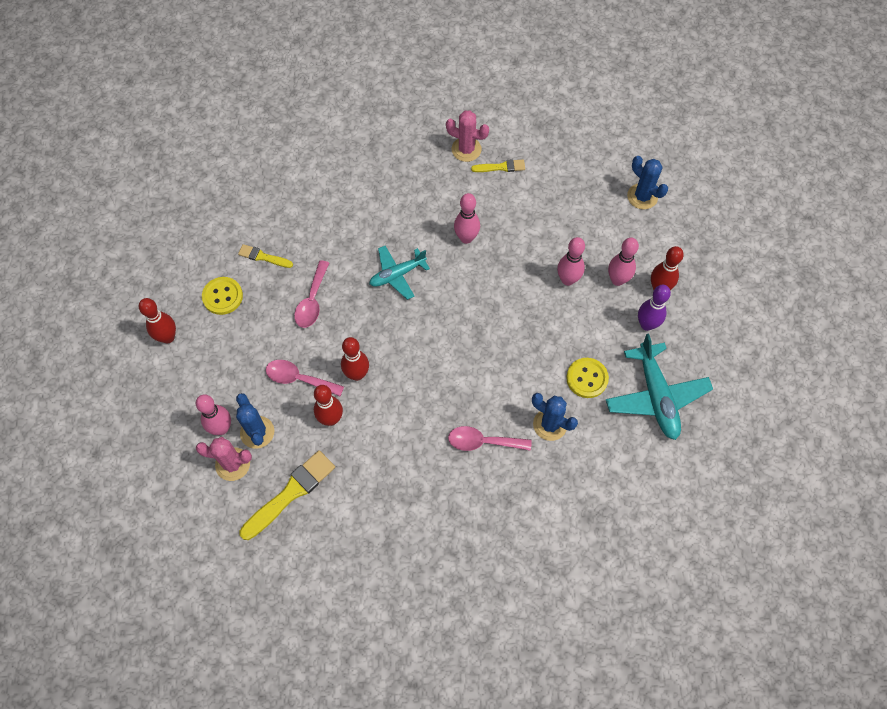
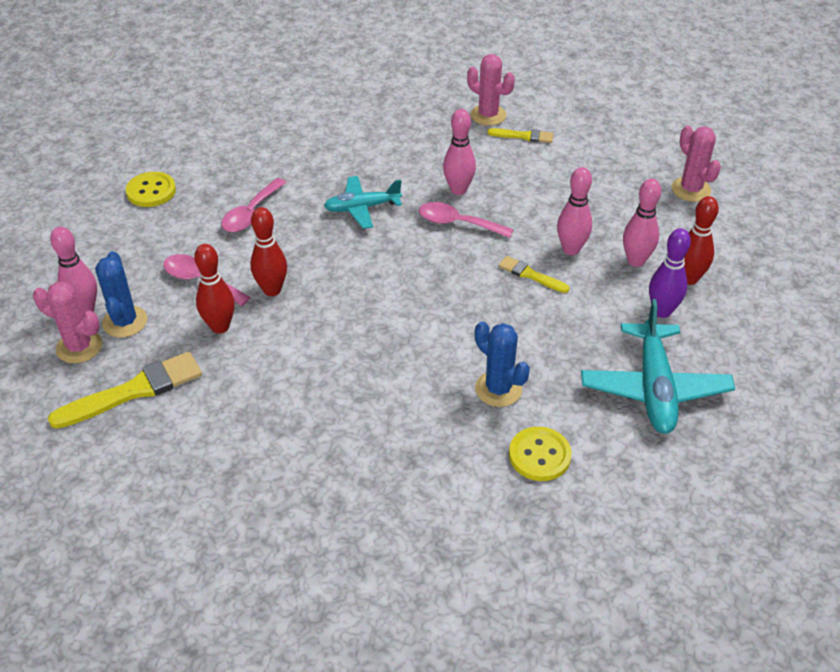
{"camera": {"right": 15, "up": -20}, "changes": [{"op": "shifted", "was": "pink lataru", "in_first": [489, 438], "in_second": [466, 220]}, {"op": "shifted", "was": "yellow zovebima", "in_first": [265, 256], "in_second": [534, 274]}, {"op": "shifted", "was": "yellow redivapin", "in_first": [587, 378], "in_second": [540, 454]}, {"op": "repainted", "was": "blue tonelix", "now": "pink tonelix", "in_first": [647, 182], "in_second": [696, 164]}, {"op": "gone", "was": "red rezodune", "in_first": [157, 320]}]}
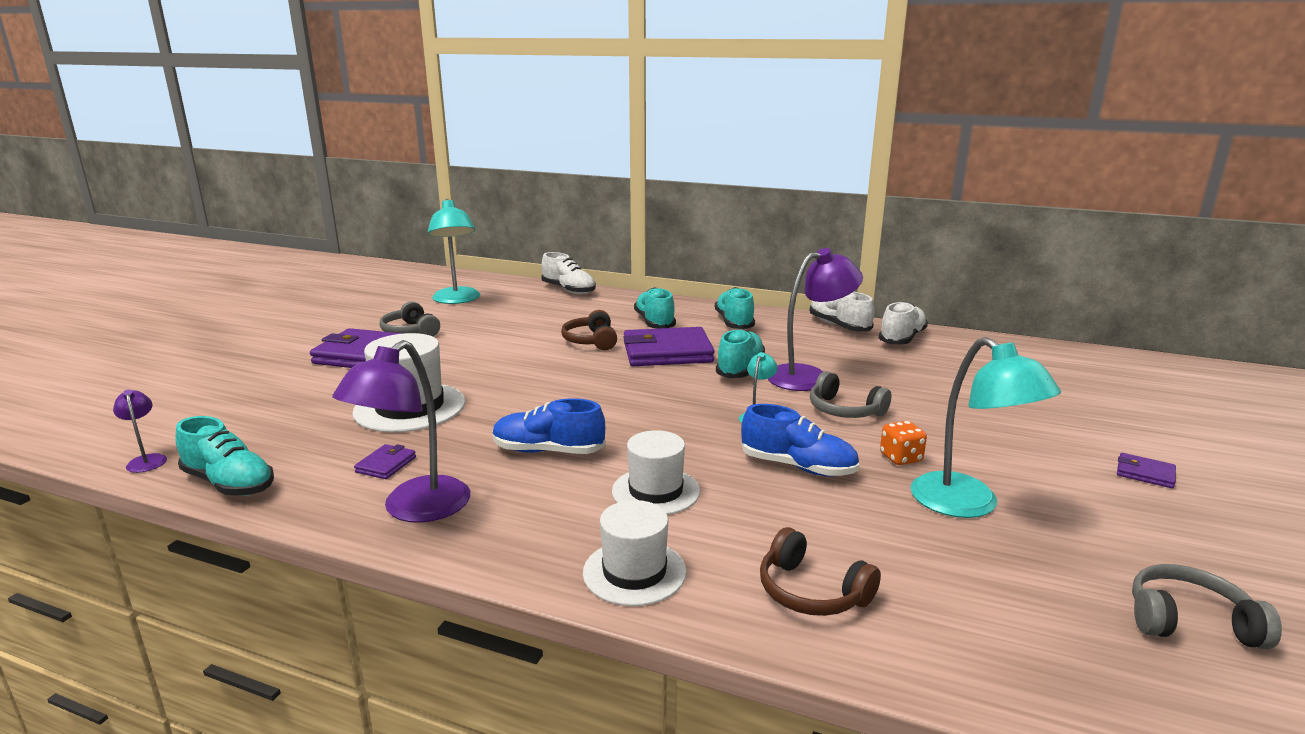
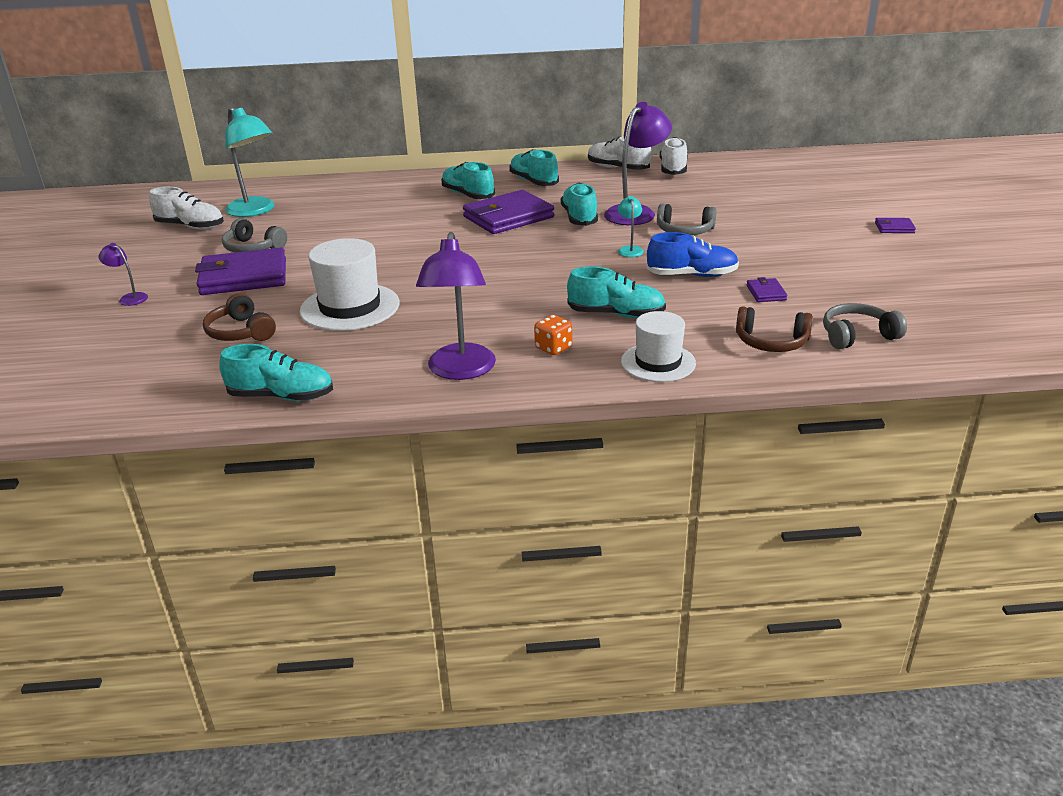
{"camera": {"right": -25, "up": 10}, "changes": [{"op": "shifted", "was": "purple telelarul", "in_first": [140, 431], "in_second": [123, 274]}, {"op": "shifted", "was": "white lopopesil", "in_first": [568, 273], "in_second": [186, 208]}, {"op": "shifted", "was": "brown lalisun", "in_first": [589, 330], "in_second": [239, 317]}, {"op": "shifted", "was": "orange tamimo", "in_first": [903, 443], "in_second": [553, 335]}, {"op": "swapped", "was": "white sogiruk", "now": "turquoise lopopesil", "in_first": [656, 472], "in_second": [616, 292]}, {"op": "shifted", "was": "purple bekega", "in_first": [385, 461], "in_second": [767, 289]}, {"op": "shifted", "was": "grey lalisun", "in_first": [1207, 606], "in_second": [865, 326]}, {"op": "gone", "was": "blue lopopesil", "in_first": [549, 426]}, {"op": "gone", "was": "turquoise telelarul", "in_first": [986, 427]}]}
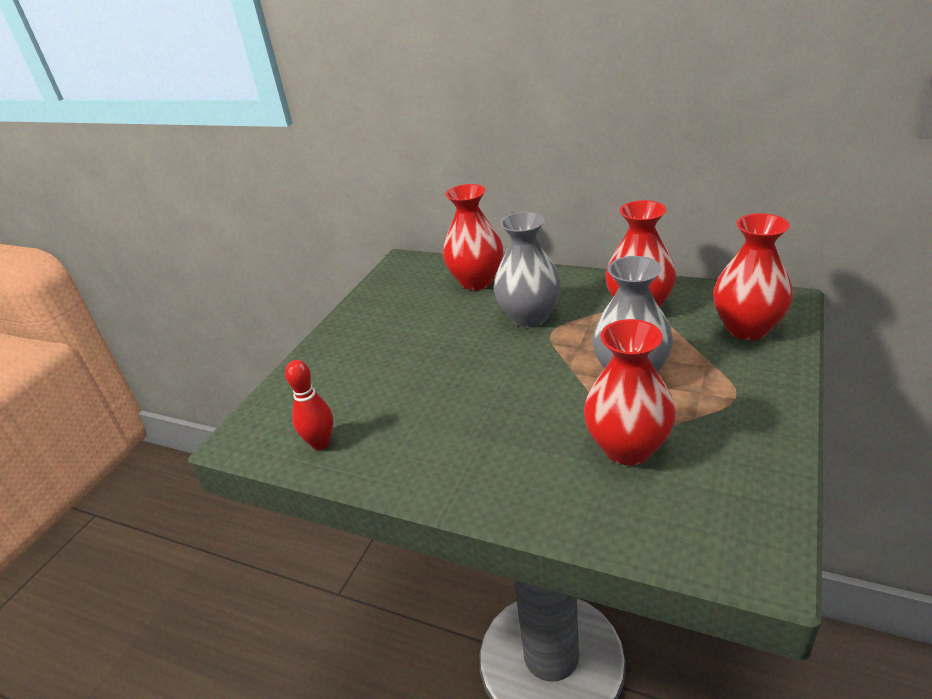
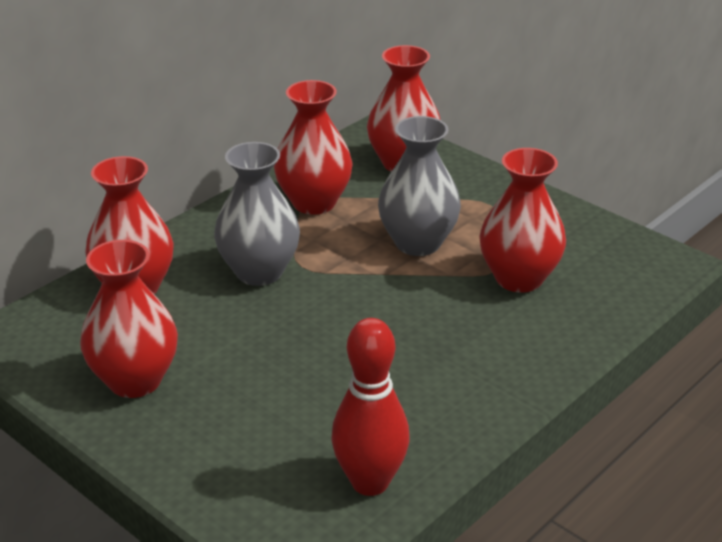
{"camera": {"right": -75, "up": 0}, "changes": [{"op": "new", "now": "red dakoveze", "in_second": [129, 319]}, {"op": "scaled", "was": "red rezodune", "in_first": [309, 405], "in_second": [370, 407], "ratio": 1.51}]}
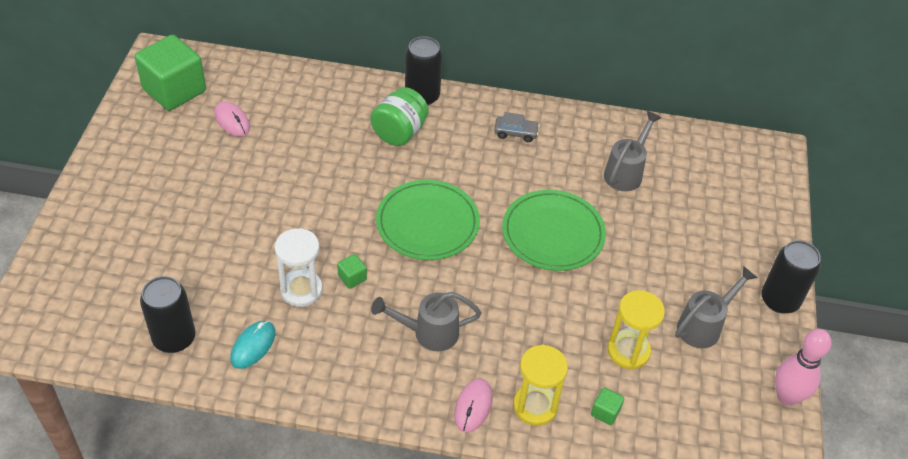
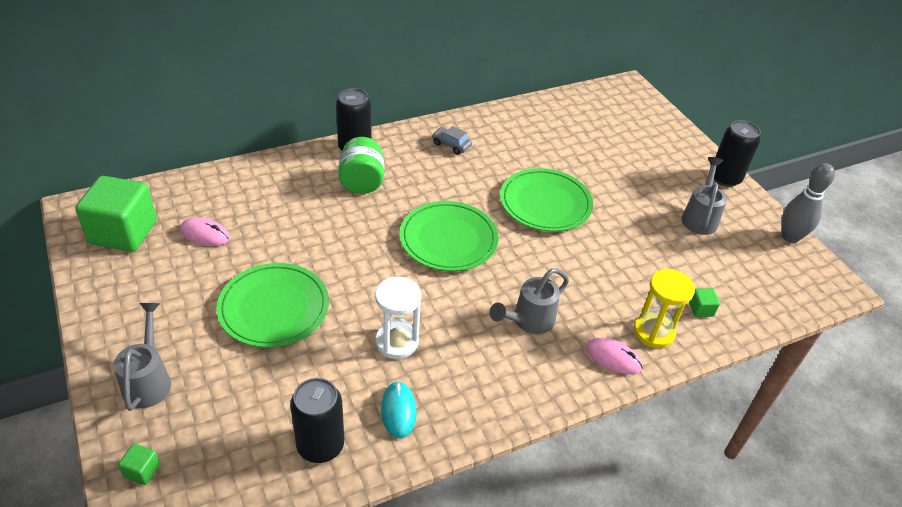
{"camera": {"right": -35, "up": -5}, "changes": [{"op": "shifted", "was": "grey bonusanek", "in_first": [632, 151], "in_second": [142, 357]}, {"op": "shifted", "was": "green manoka", "in_first": [352, 271], "in_second": [139, 464]}, {"op": "new", "now": "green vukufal", "in_second": [273, 305]}, {"op": "rotated", "was": "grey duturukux", "in_first": [517, 127], "in_second": [452, 140], "clockwise": -120}, {"op": "rotated", "was": "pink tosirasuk", "in_first": [473, 406], "in_second": [614, 356], "clockwise": -45}, {"op": "repainted", "was": "pink rezodune", "now": "grey rezodune", "in_first": [803, 367], "in_second": [808, 203]}, {"op": "gone", "was": "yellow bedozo", "in_first": [636, 329]}]}
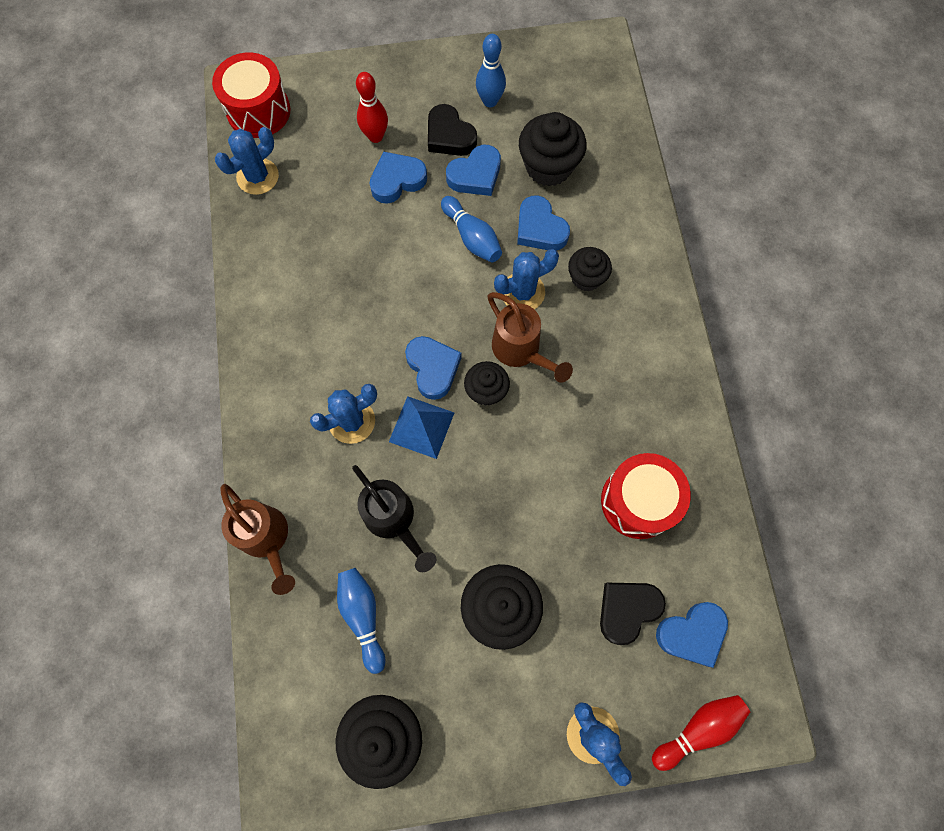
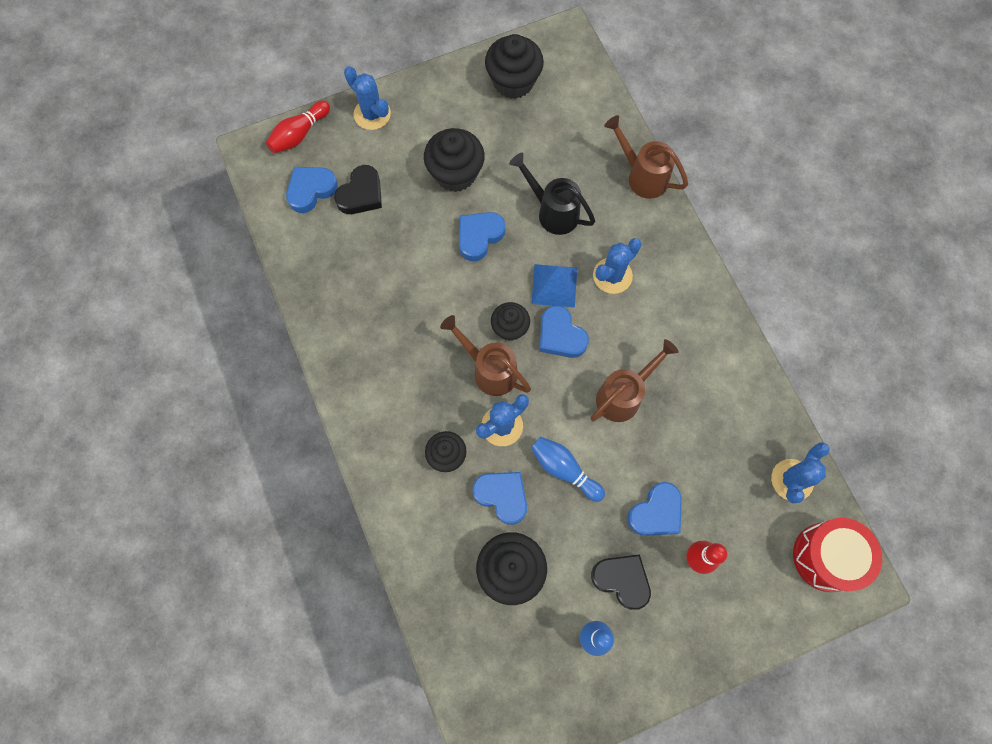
{"camera": {"right": 165, "up": 0}, "changes": [{"op": "shifted", "was": "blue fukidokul", "in_first": [473, 170], "in_second": [482, 236]}, {"op": "new", "now": "brown bonusanek", "in_second": [634, 380]}, {"op": "gone", "was": "blue rezodune", "in_first": [361, 621]}, {"op": "gone", "was": "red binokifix", "in_first": [646, 496]}]}
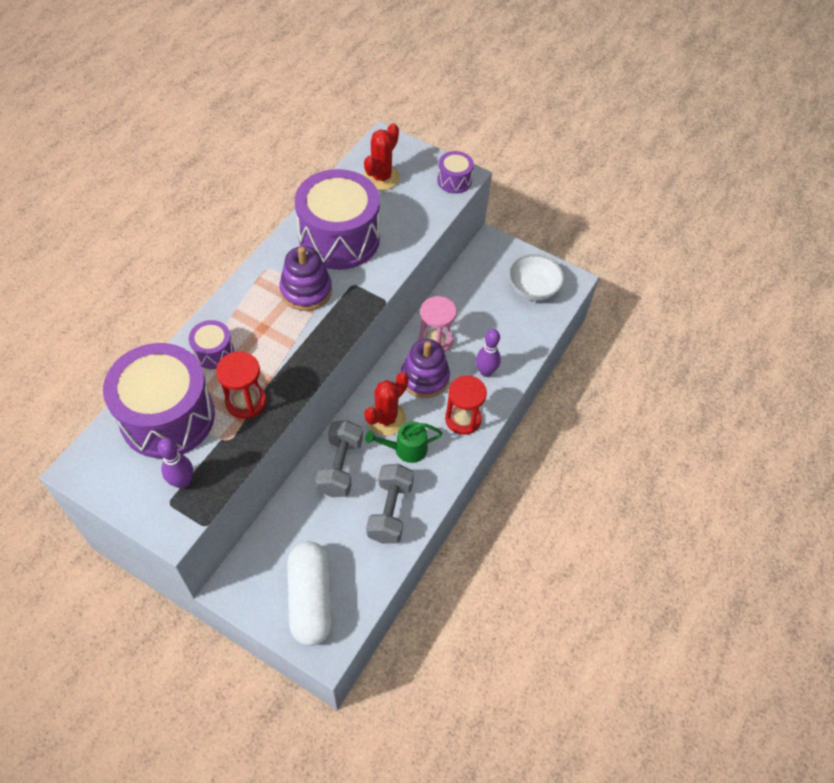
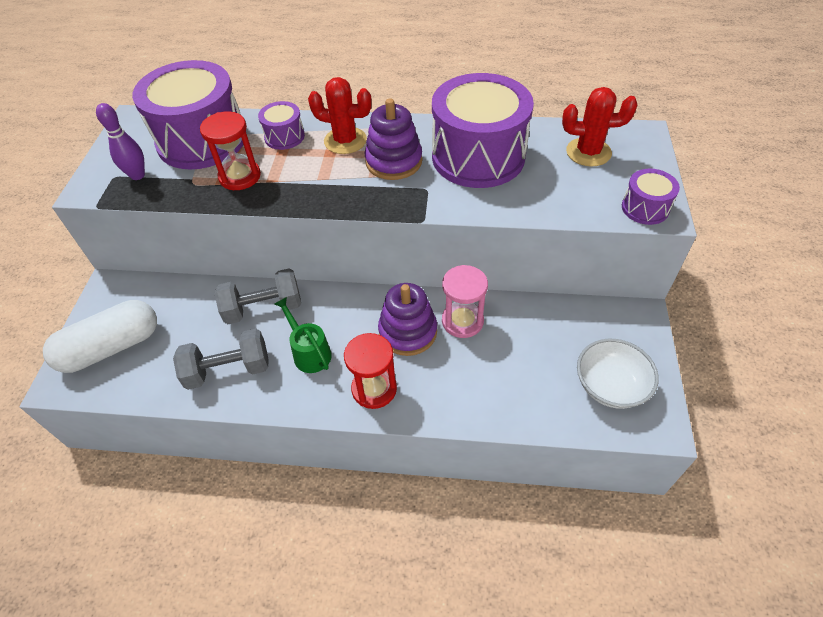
{"camera": {"right": 70, "up": -5}, "changes": [{"op": "shifted", "was": "red tonelix", "in_first": [386, 404], "in_second": [340, 115]}, {"op": "gone", "was": "purple rezodune", "in_first": [488, 353]}]}
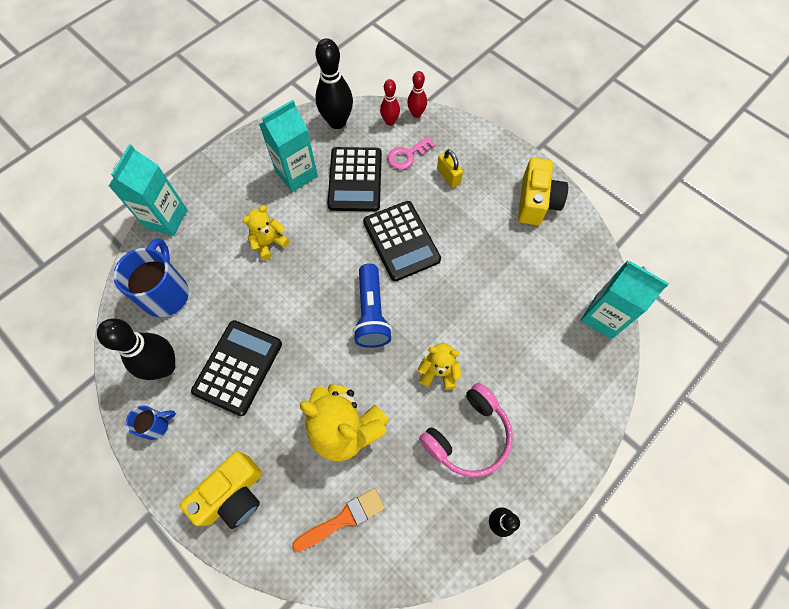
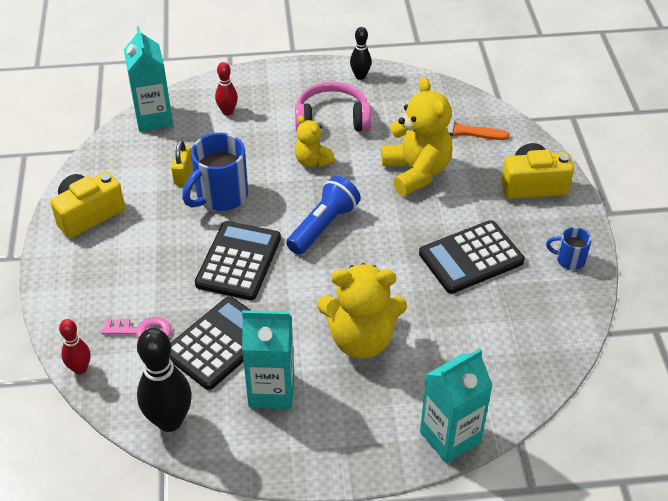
{"camera": {"right": -140, "up": -20}, "changes": [{"op": "shifted", "was": "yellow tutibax", "in_first": [450, 168], "in_second": [182, 163]}, {"op": "shifted", "was": "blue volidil", "in_first": [151, 277], "in_second": [215, 172]}, {"op": "shifted", "was": "red rezodune", "in_first": [390, 102], "in_second": [226, 88]}, {"op": "scaled", "was": "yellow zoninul", "in_first": [266, 232], "in_second": [362, 311], "ratio": 1.82}, {"op": "gone", "was": "black rezodune", "in_first": [136, 349]}]}
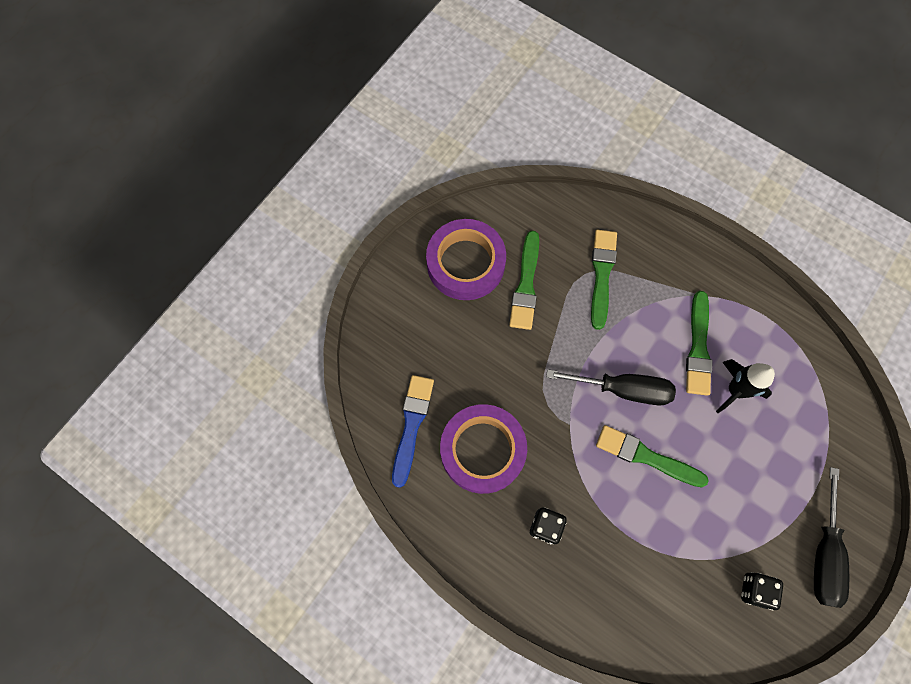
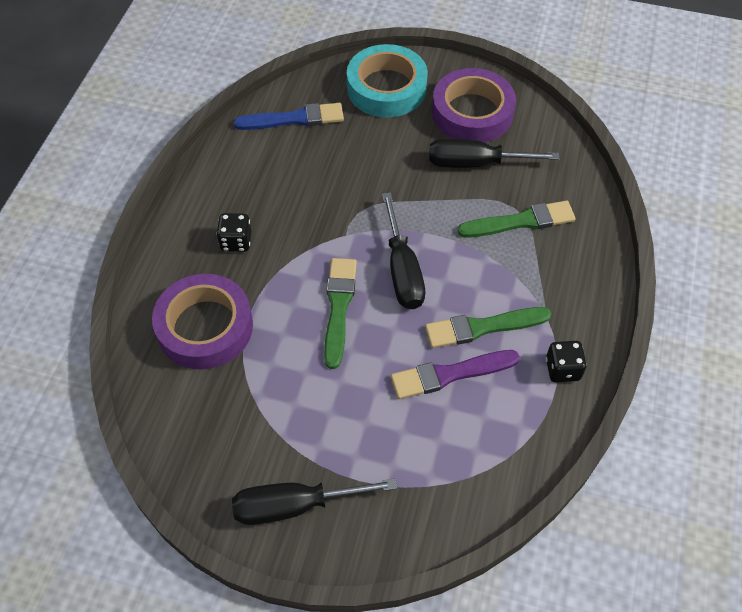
{"camera": {"right": 70, "up": -15}, "changes": [{"op": "shifted", "was": "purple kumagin", "in_first": [483, 449], "in_second": [202, 321]}, {"op": "new", "now": "turquoise kumagin", "in_second": [387, 80]}, {"op": "swapped", "was": "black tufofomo", "now": "purple zovebima", "in_first": [745, 386], "in_second": [455, 374]}, {"op": "swapped", "was": "green zovebima", "now": "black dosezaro", "in_first": [524, 280], "in_second": [494, 153]}, {"op": "shifted", "was": "black tamimo", "in_first": [762, 591], "in_second": [566, 362]}]}
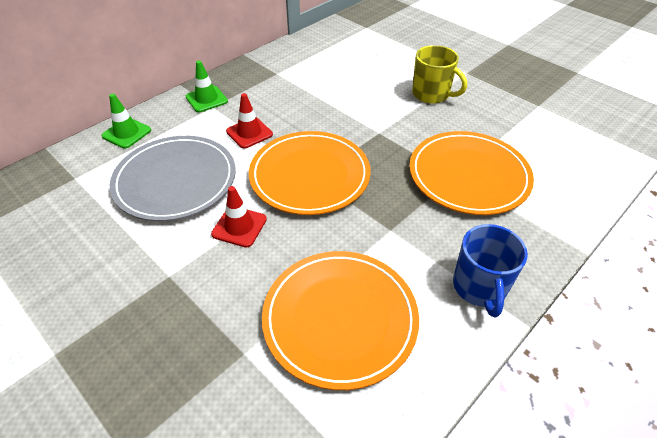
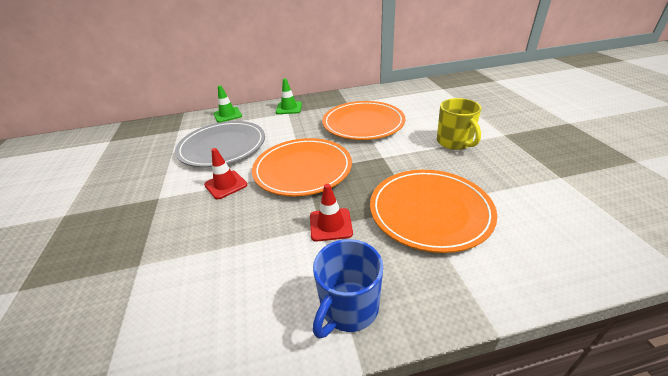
{"camera": {"right": 35, "up": -10}, "changes": [{"op": "shifted", "was": "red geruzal", "in_first": [249, 120], "in_second": [331, 212]}, {"op": "shifted", "was": "orange vukufal", "in_first": [340, 320], "in_second": [364, 120]}]}
